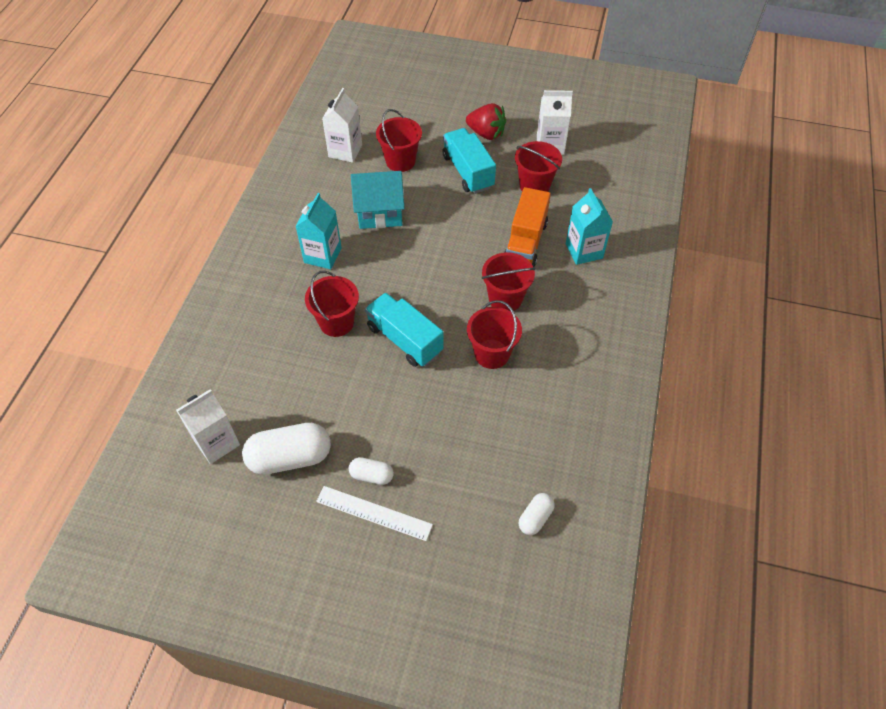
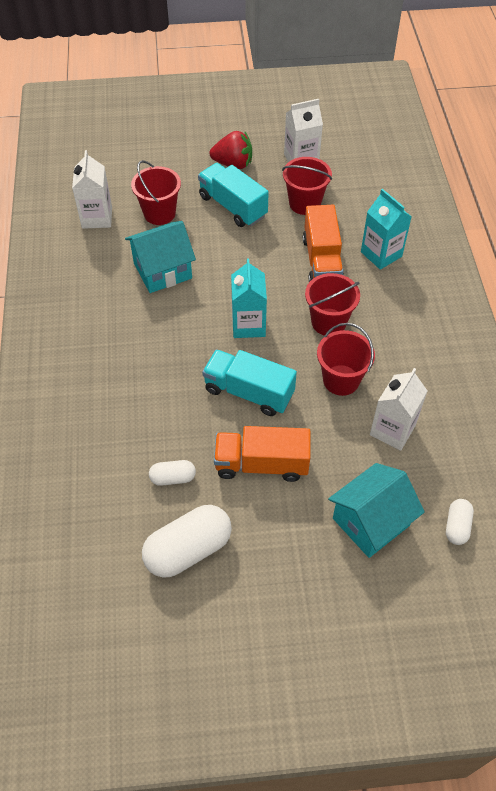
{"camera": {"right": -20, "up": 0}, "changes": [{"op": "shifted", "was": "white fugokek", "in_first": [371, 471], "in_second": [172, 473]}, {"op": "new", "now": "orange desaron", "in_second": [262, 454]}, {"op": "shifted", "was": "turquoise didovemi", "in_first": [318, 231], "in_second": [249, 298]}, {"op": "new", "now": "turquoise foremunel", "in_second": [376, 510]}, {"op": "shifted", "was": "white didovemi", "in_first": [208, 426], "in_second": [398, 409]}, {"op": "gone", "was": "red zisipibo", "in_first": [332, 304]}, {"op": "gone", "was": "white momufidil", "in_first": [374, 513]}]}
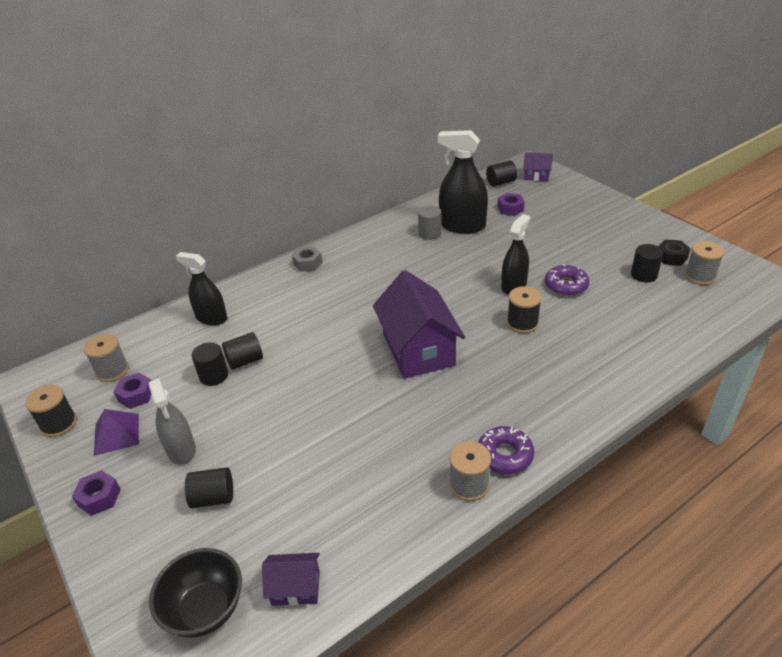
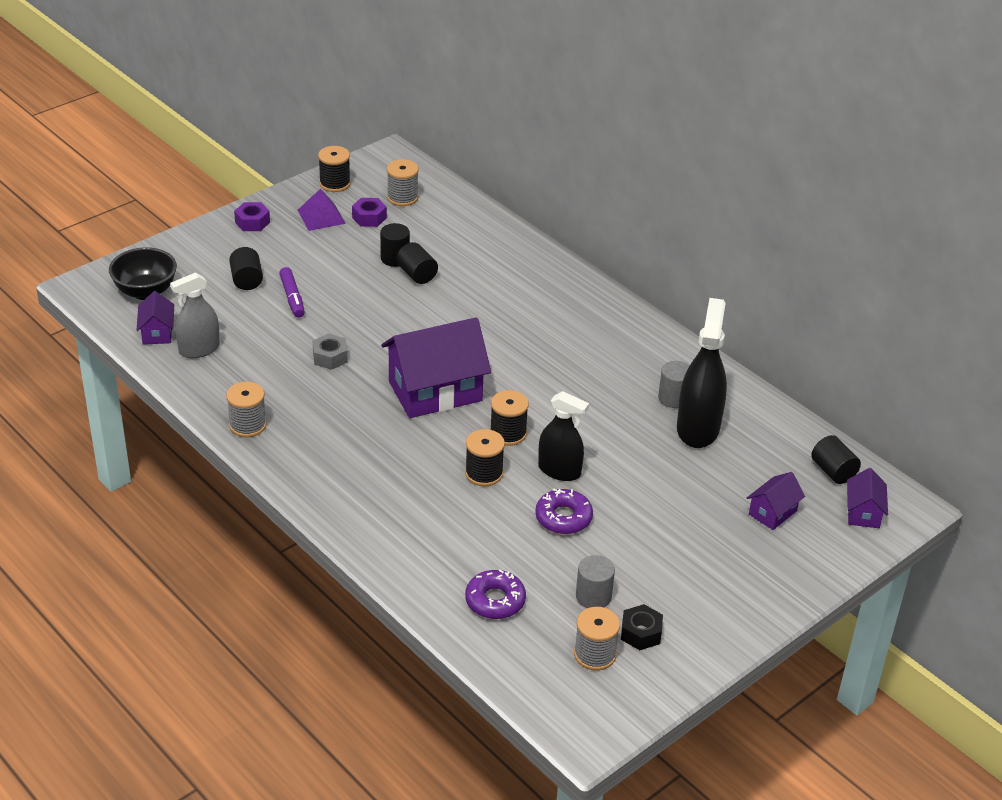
{"camera": {"right": 80, "up": 0}, "changes": [{"op": "shifted", "was": "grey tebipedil", "in_first": [172, 421], "in_second": [195, 315]}, {"op": "new", "now": "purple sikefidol", "in_second": [292, 292]}, {"op": "shifted", "was": "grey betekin", "in_first": [307, 259], "in_second": [330, 351]}, {"op": "shifted", "was": "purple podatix", "in_first": [506, 450], "in_second": [495, 594]}, {"op": "new", "now": "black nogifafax", "in_second": [509, 418]}, {"op": "repainted", "was": "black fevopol", "now": "grey fevopol", "in_first": [647, 263], "in_second": [595, 581]}, {"op": "new", "now": "purple foremunel", "in_second": [776, 501]}, {"op": "gone", "was": "black tebipedil", "in_first": [202, 289]}, {"op": "gone", "was": "purple betekin", "in_first": [511, 204]}]}
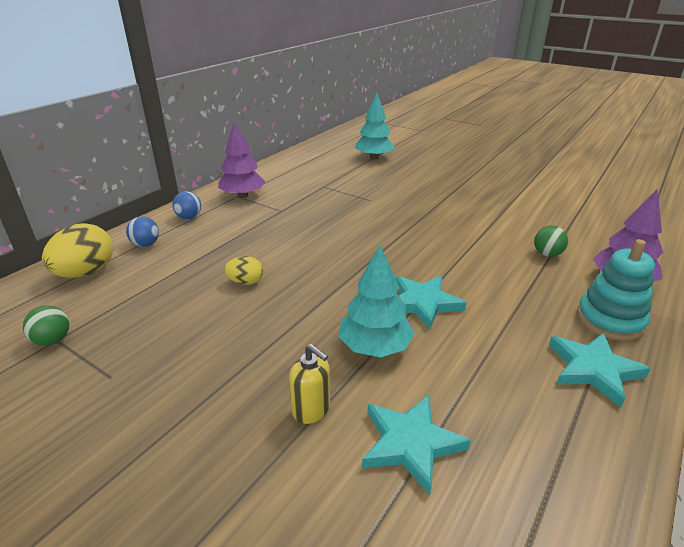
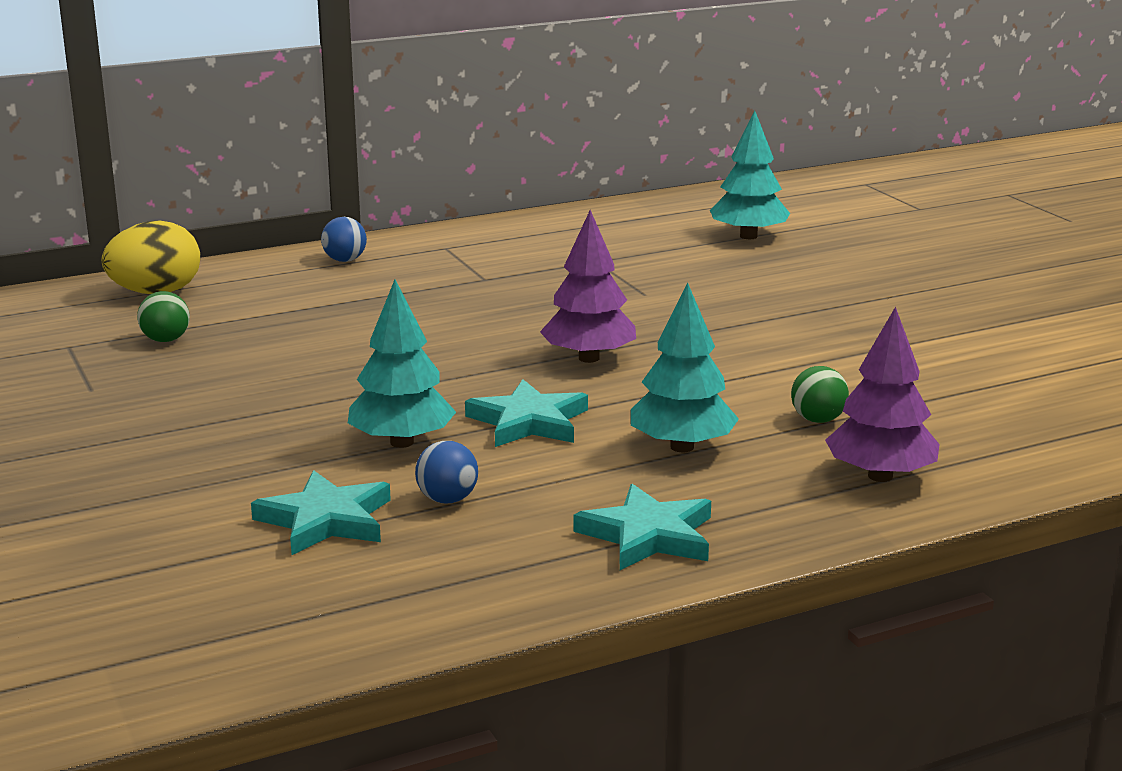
{"camera": {"right": 30, "up": -10}, "changes": [{"op": "shifted", "was": "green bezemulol", "in_first": [46, 325], "in_second": [163, 316]}, {"op": "shifted", "was": "blue bezemulol", "in_first": [142, 231], "in_second": [446, 472]}, {"op": "shifted", "was": "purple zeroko", "in_first": [242, 160], "in_second": [588, 286]}, {"op": "new", "now": "turquoise zeroko", "in_second": [685, 367]}, {"op": "gone", "was": "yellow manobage", "in_first": [243, 270]}, {"op": "gone", "was": "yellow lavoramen", "in_first": [309, 384]}, {"op": "gone", "was": "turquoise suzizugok", "in_first": [616, 290]}]}
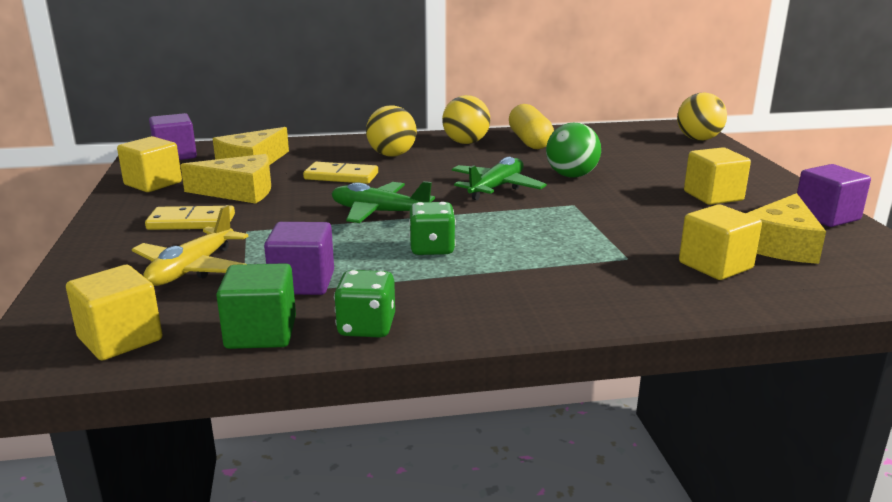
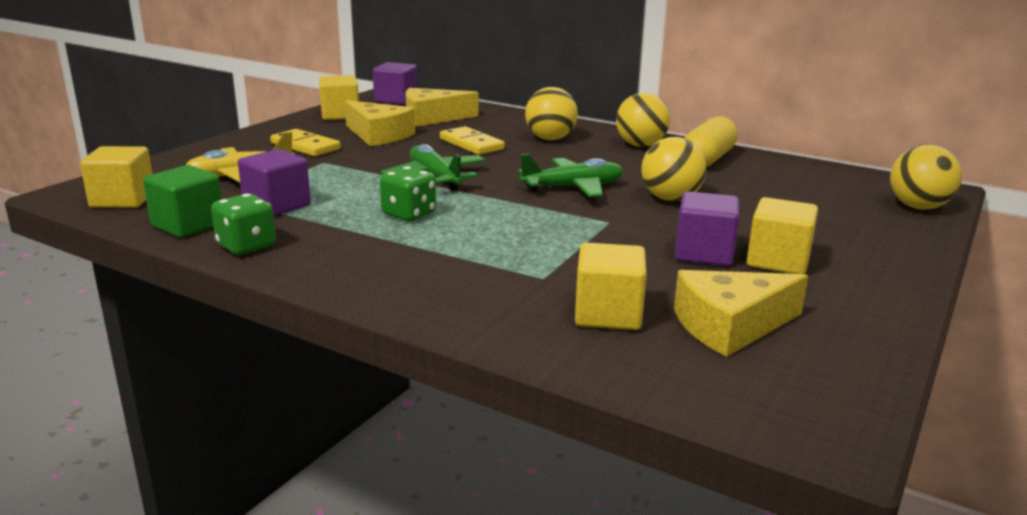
{"camera": {"right": 40, "up": 0}, "changes": [{"op": "repainted", "was": "green bezemulol", "now": "yellow bezemulol", "in_first": [573, 150], "in_second": [673, 169]}, {"op": "shifted", "was": "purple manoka", "in_first": [834, 195], "in_second": [707, 228]}]}
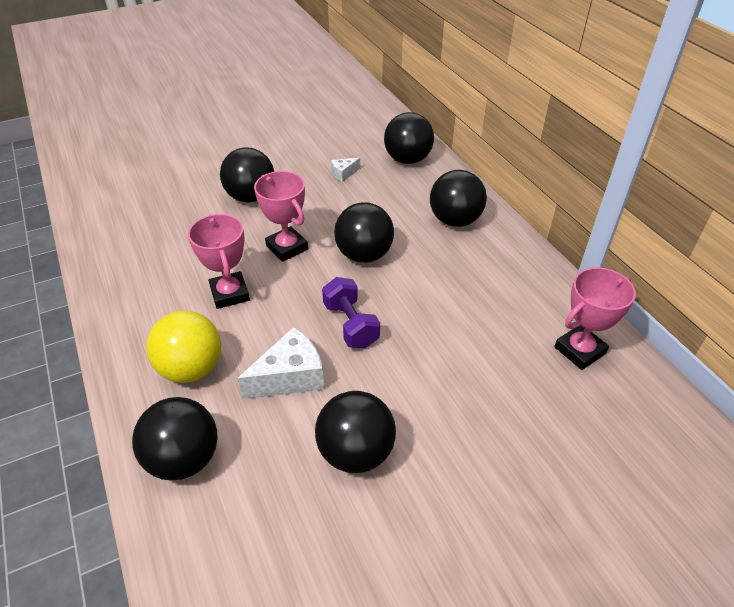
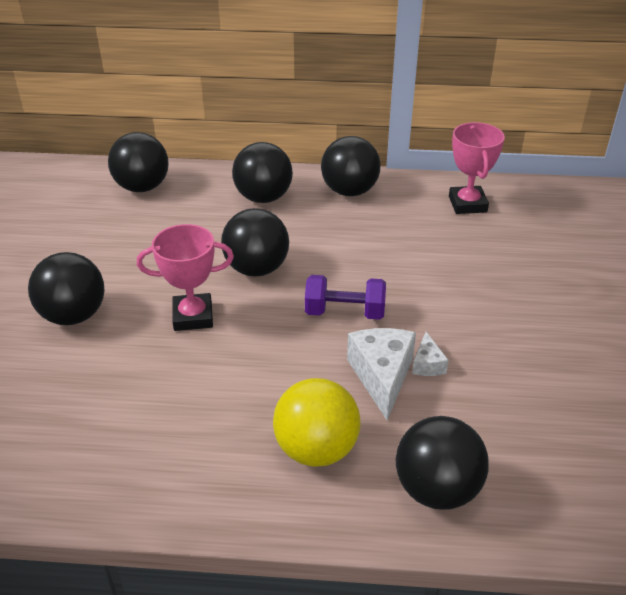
{"camera": {"right": -60, "up": -5}, "changes": [{"op": "shifted", "was": "black bezemulol", "in_first": [355, 432], "in_second": [351, 166]}, {"op": "shifted", "was": "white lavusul", "in_first": [345, 170], "in_second": [430, 354]}, {"op": "gone", "was": "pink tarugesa", "in_first": [219, 261]}]}
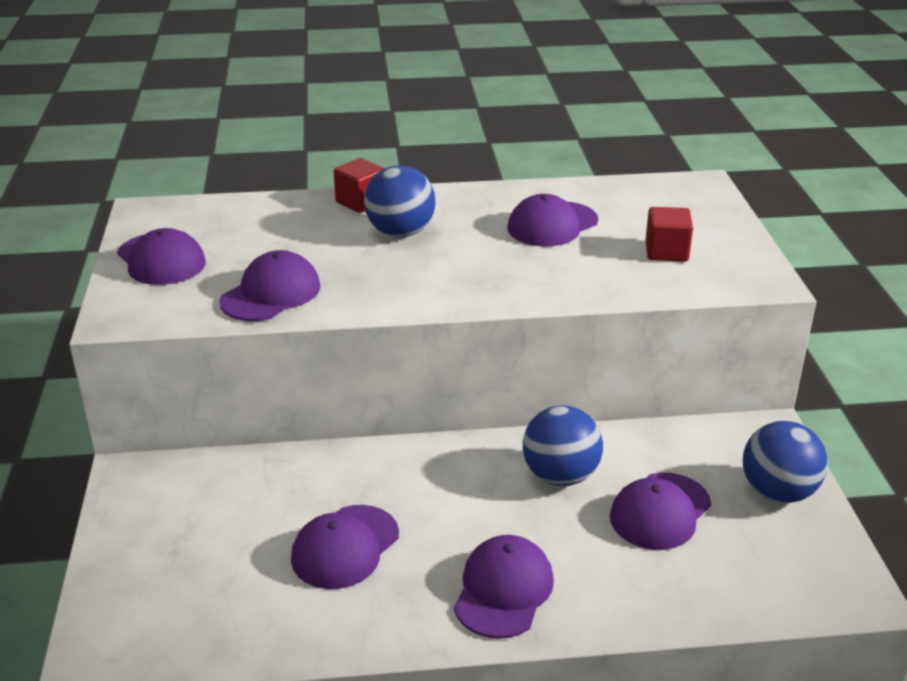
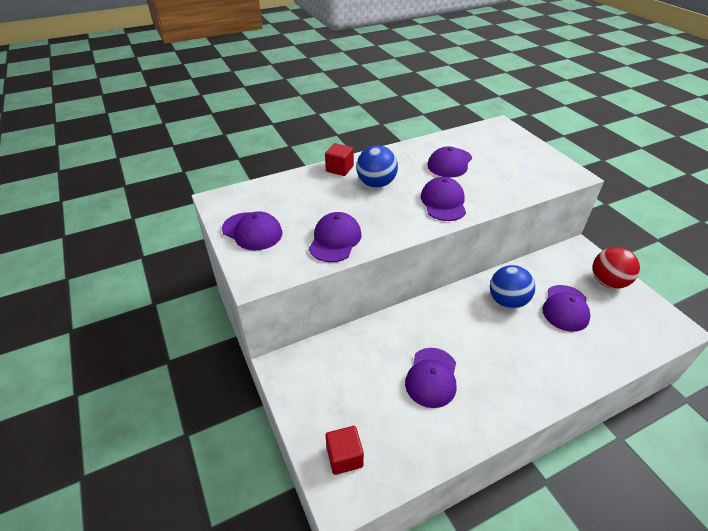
{"camera": {"right": -20, "up": 10}, "changes": [{"op": "shifted", "was": "red manoka", "in_first": [669, 234], "in_second": [345, 450]}, {"op": "shifted", "was": "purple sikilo", "in_first": [504, 587], "in_second": [443, 199]}, {"op": "repainted", "was": "blue bezemulol", "now": "red bezemulol", "in_first": [785, 462], "in_second": [616, 268]}]}
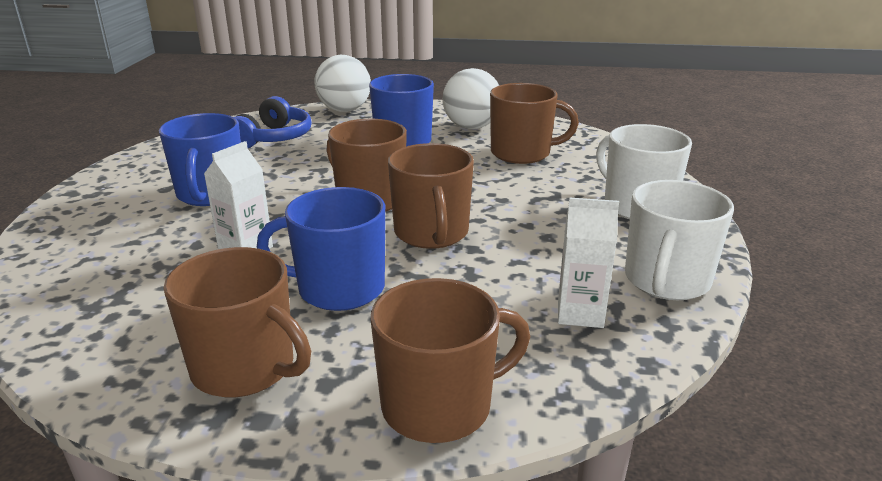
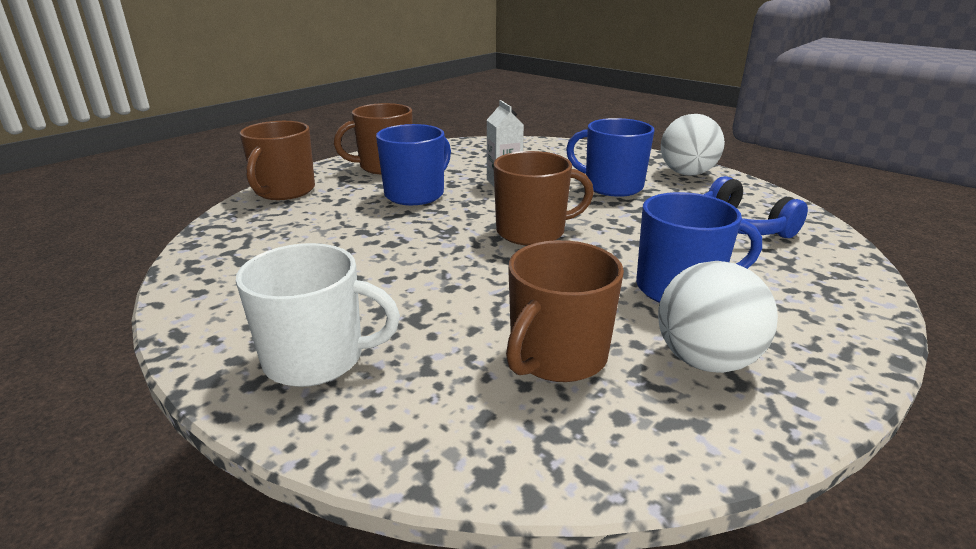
{"camera": {"right": 125, "up": 0}, "changes": [{"op": "shifted", "was": "white bezemulol", "in_first": [342, 83], "in_second": [693, 145]}, {"op": "gone", "was": "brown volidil", "in_first": [431, 196]}, {"op": "gone", "was": "white didovemi", "in_first": [588, 262]}, {"op": "gone", "was": "white volidil", "in_first": [679, 240]}]}
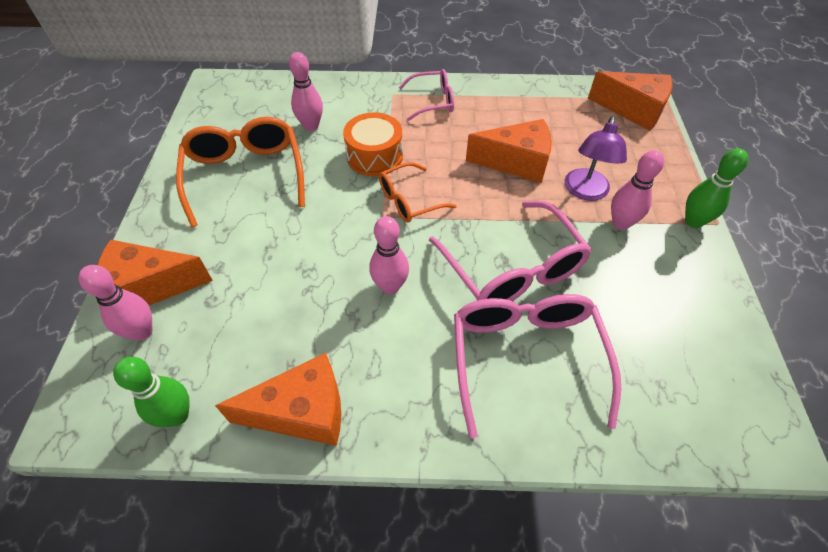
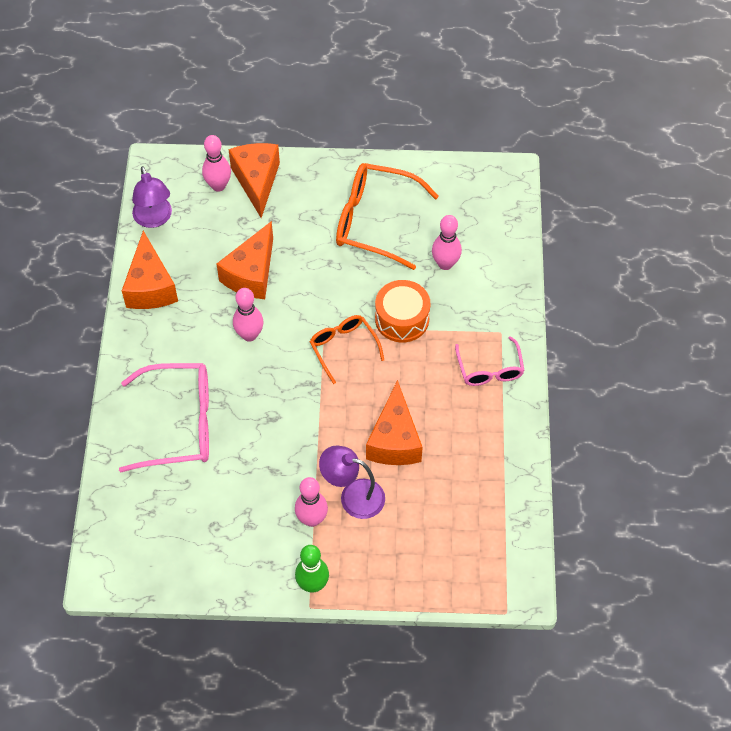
{"camera": {"right": 90, "up": 5}, "changes": [{"op": "swapped", "was": "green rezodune", "now": "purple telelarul", "in_first": [151, 392], "in_second": [152, 197]}, {"op": "shifted", "was": "orange lavusul", "in_first": [630, 101], "in_second": [244, 260]}, {"op": "rotated", "was": "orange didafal", "in_first": [240, 172], "in_second": [387, 216], "clockwise": -150}, {"op": "gone", "was": "pink didafal", "in_first": [510, 251]}]}
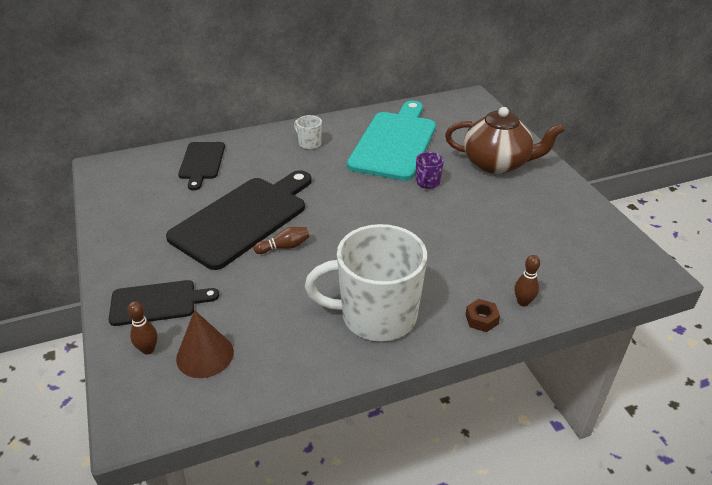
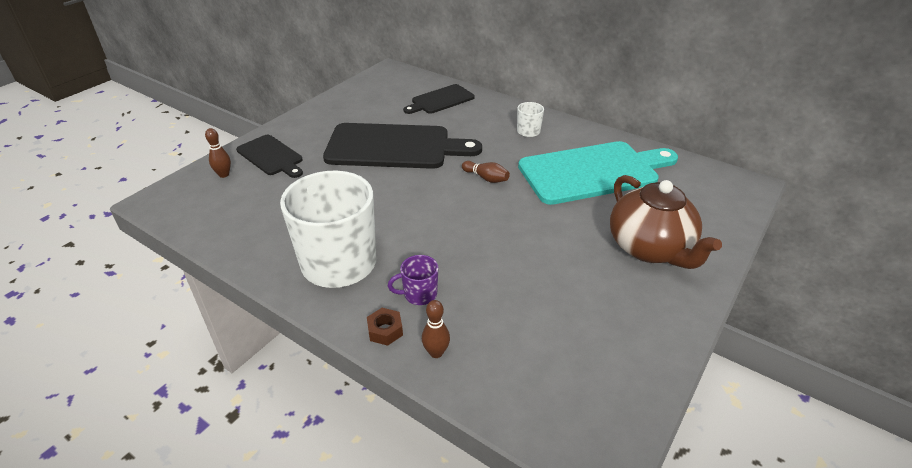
{"camera": {"right": 55, "up": 0}, "changes": [{"op": "shifted", "was": "purple volidil", "in_first": [430, 170], "in_second": [413, 280]}, {"op": "shifted", "was": "brown rezodune", "in_first": [282, 240], "in_second": [486, 172]}, {"op": "gone", "was": "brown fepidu", "in_first": [205, 344]}]}
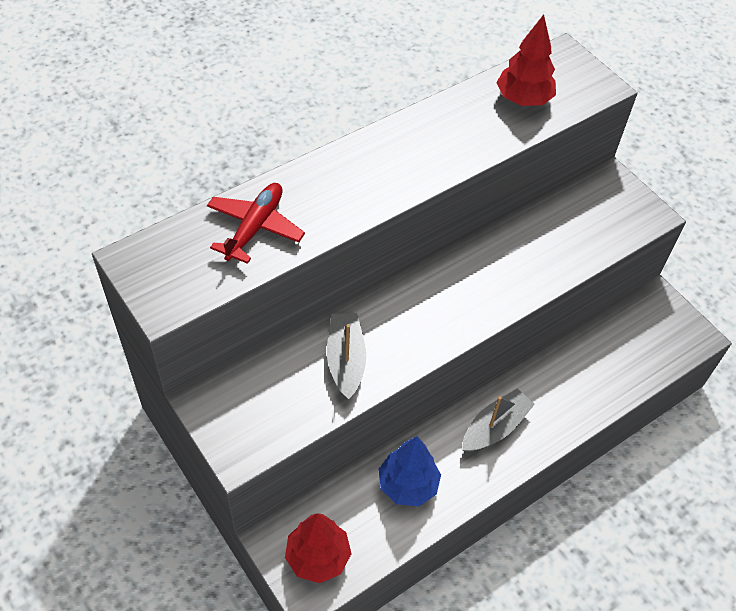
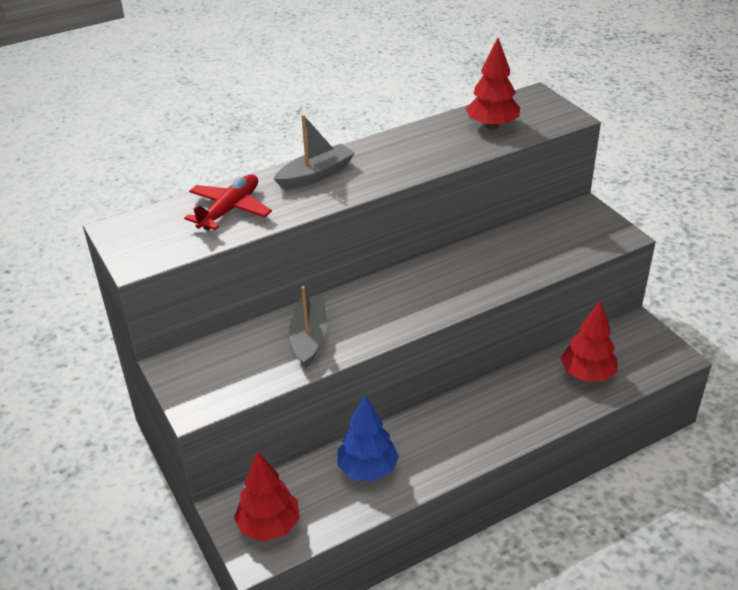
{"camera": {"right": 10, "up": -15}, "changes": [{"op": "shifted", "was": "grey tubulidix", "in_first": [498, 420], "in_second": [314, 152]}, {"op": "new", "now": "red zeroko", "in_second": [589, 340]}]}
